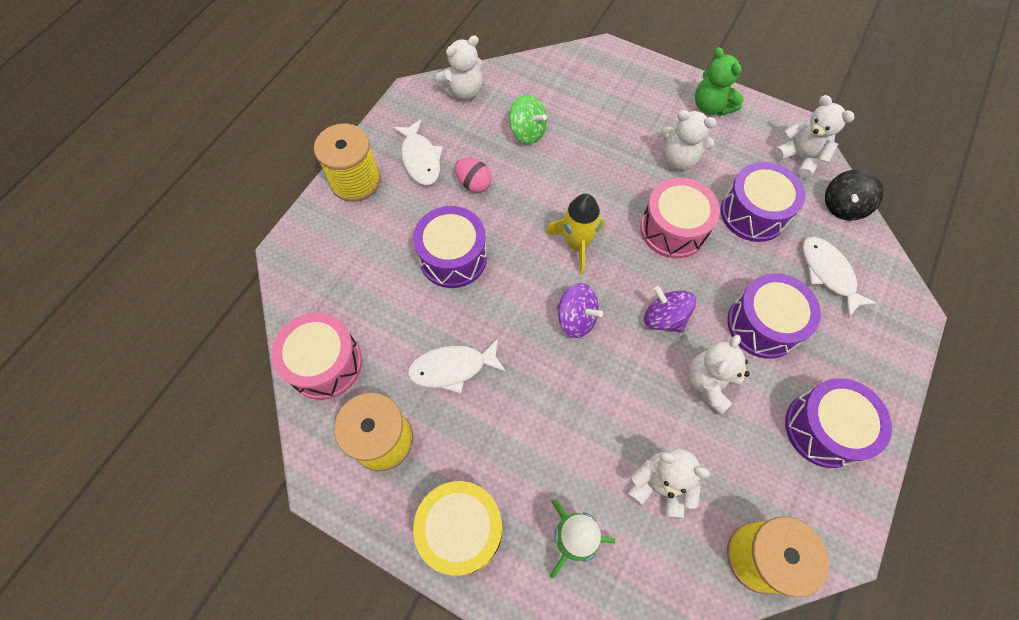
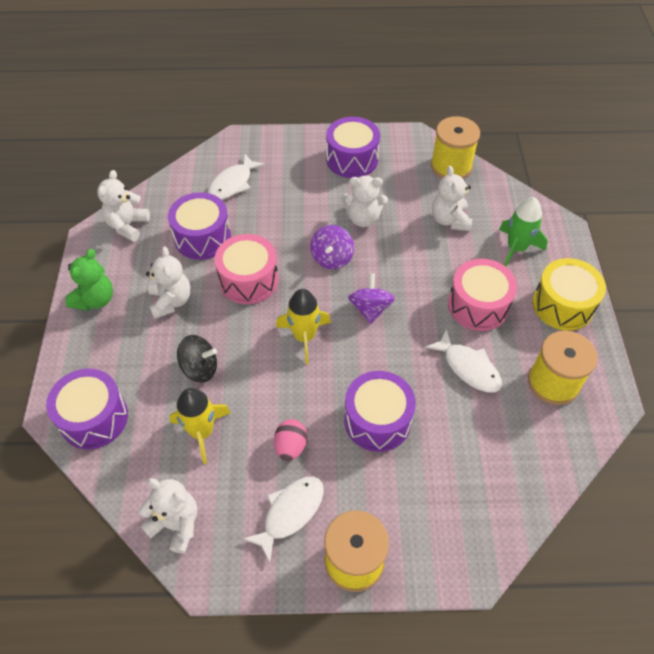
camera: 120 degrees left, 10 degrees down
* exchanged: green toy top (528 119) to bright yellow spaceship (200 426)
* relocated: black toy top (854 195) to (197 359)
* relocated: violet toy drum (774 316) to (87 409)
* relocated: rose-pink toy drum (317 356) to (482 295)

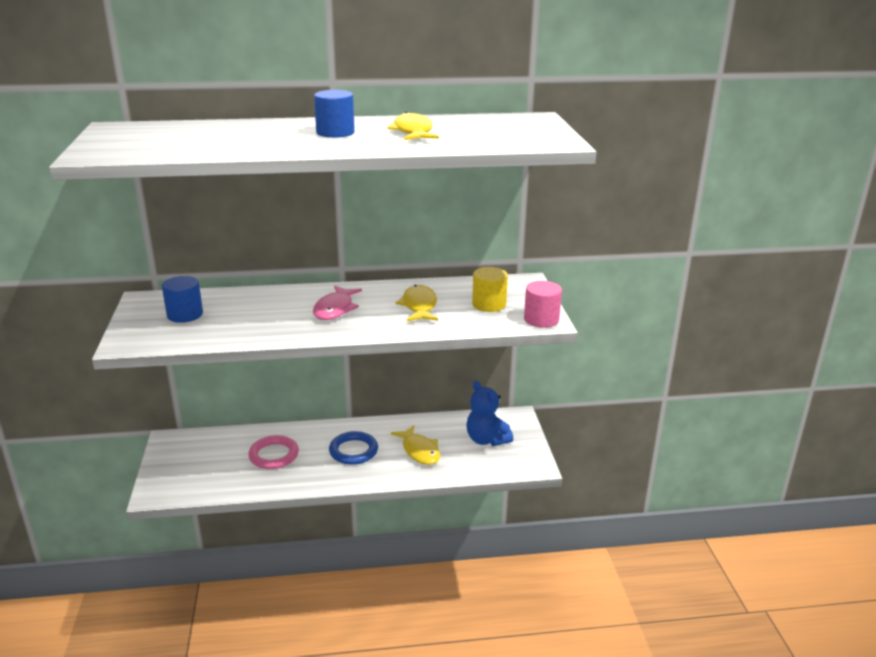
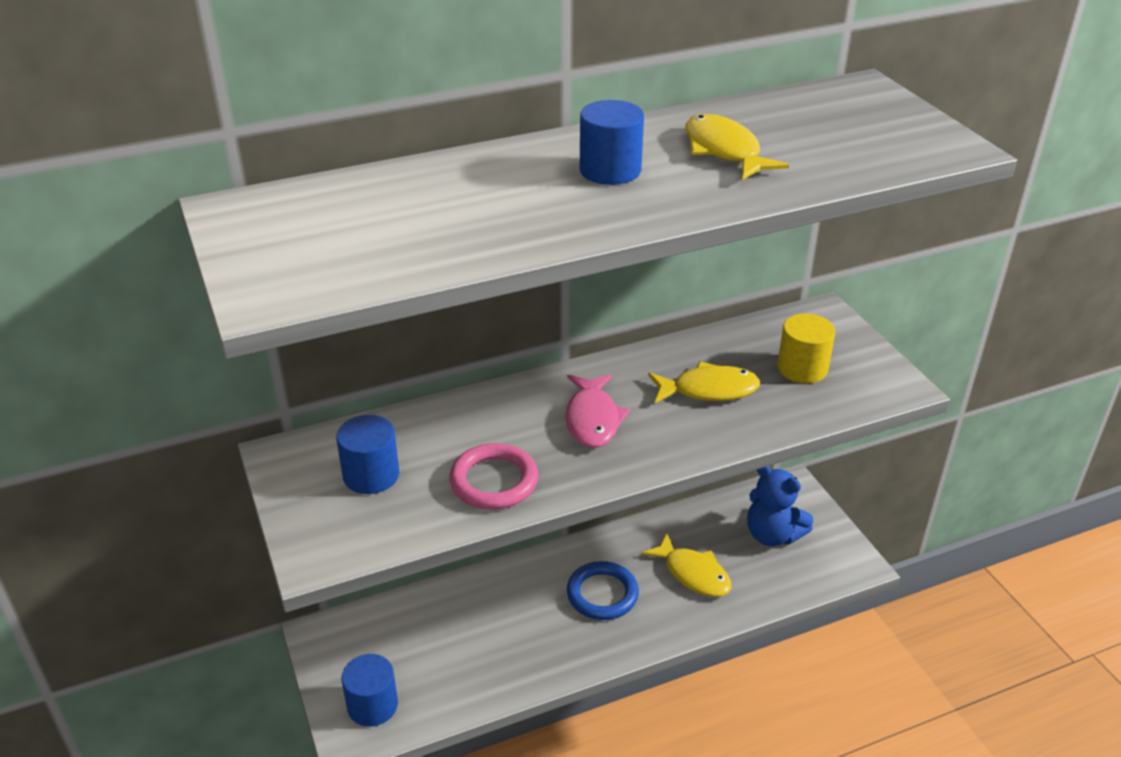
camera: 15 degrees left, 10 degrees up
* missing: rose-pink cylinder (543 304)
* spun: bright yellow fish (417 303) = (704 382) 105 degrees clockwise
* relocated: rose-pink hoop (273 452) to (494 476)
* appeared: cobalt cylinder (369 690)

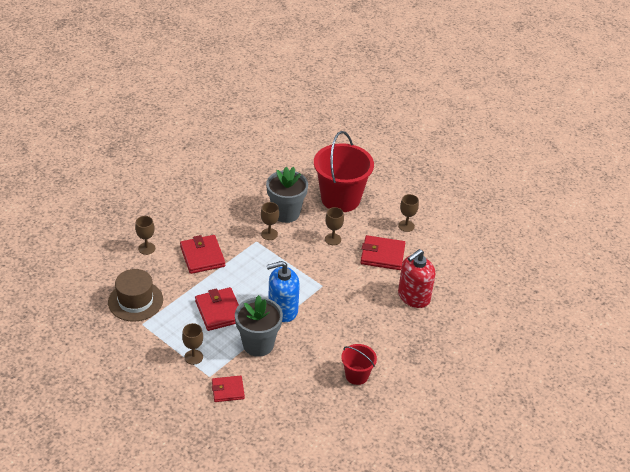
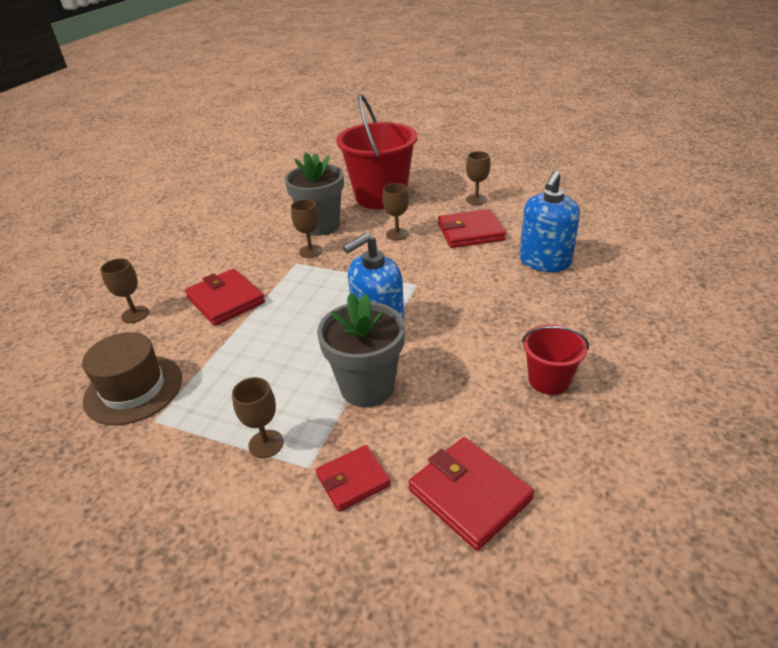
camera: 15 degrees left, 5 degrees down
* colour: crimson pump bottle (416 278) to cobalt pump bottle (549 221)
* relocated: crimson wallet (217 309) to (471 494)

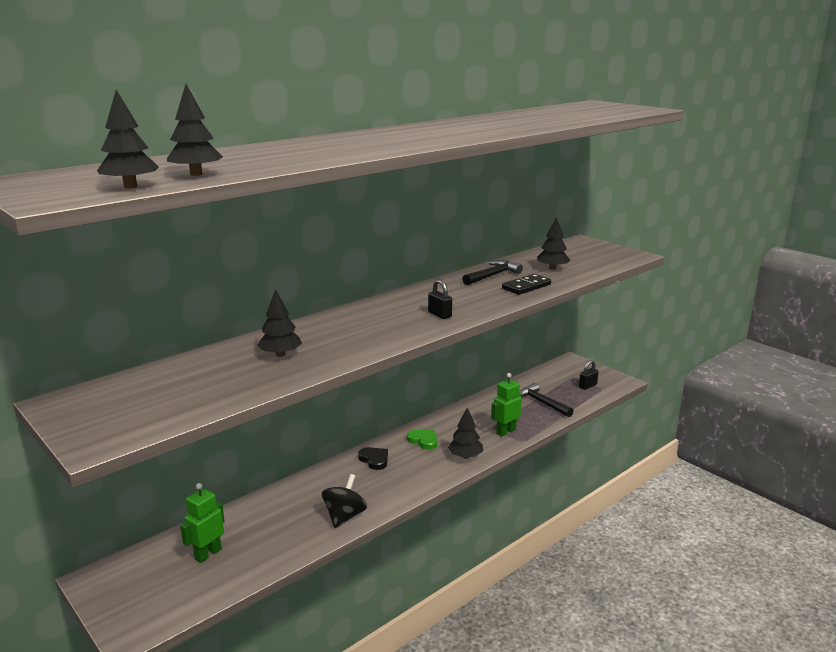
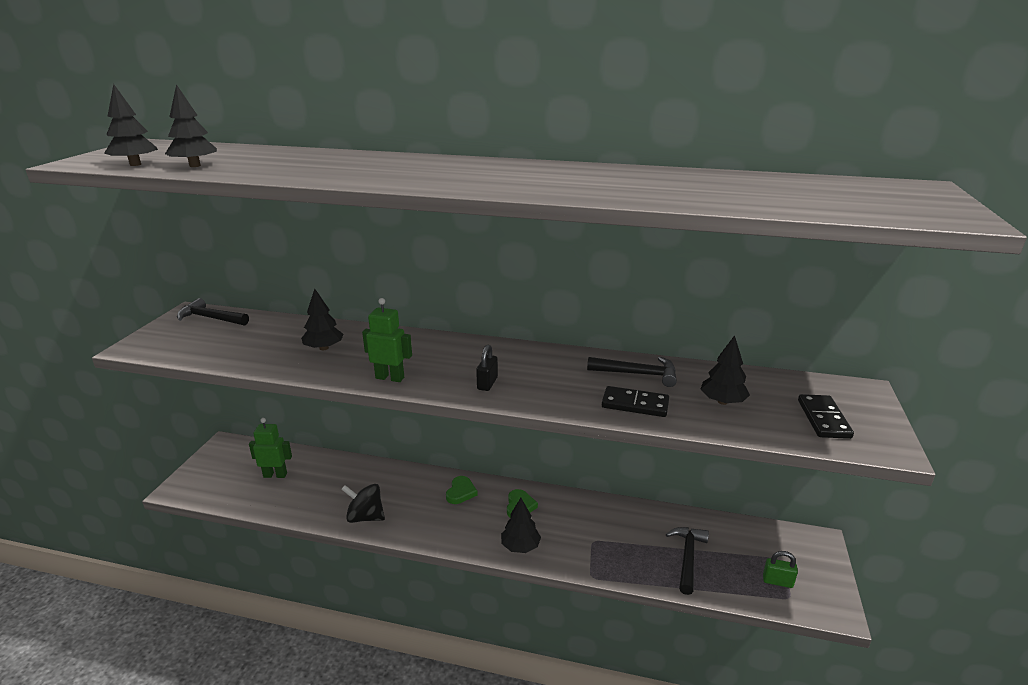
camera: 55 degrees right, 5 degrees up
* colour: black lock (589 375) to green lock (780 569)
* relocated: green robot figure (506 405) to (387 340)
* colour: black love heart (373 458) to green love heart (462 490)
* spun: black toy top (344 501) = (363 503) 150 degrees counterclockwise
* appeared: black hammer (213 312)
* appeared: black domino tile (826 416)

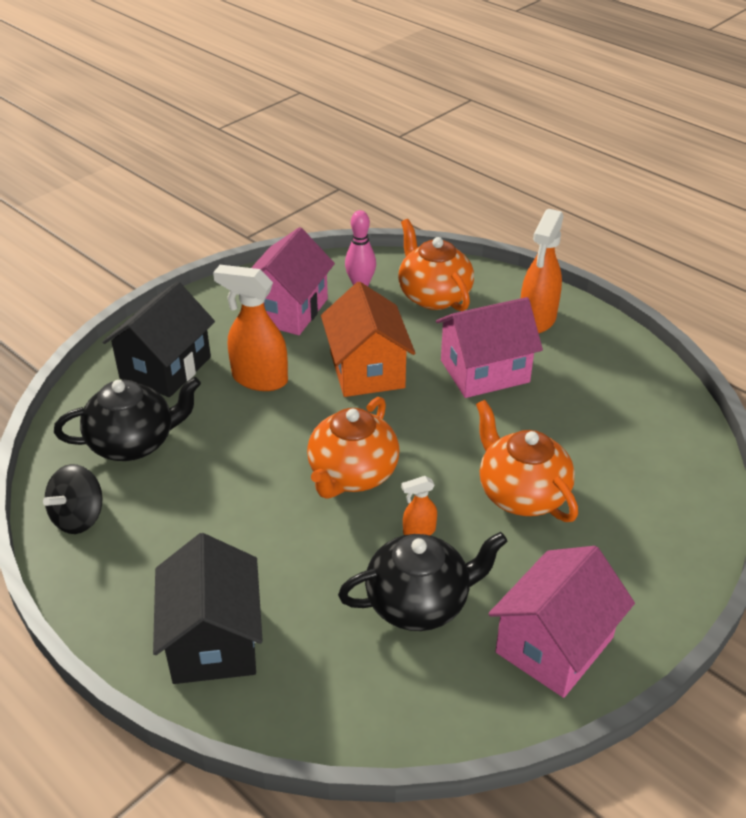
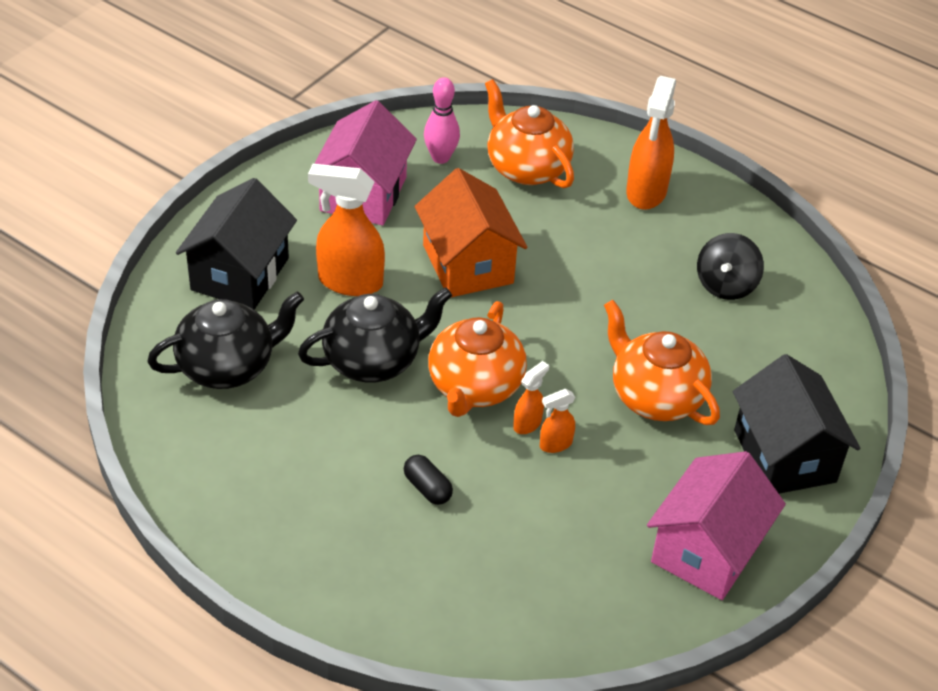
camera: 10 degrees left, 5 degrees up
* missing: rose-pink cottage (489 347)
* relocated: black toy top (72 499) to (730 266)
* relocated: black tea pot (422 581) to (375 335)
* relocated: black cottage (208 608) to (797 424)
* appeared: bright orange spray cleaner (531 397)
* appeared: black pill shape (428 480)

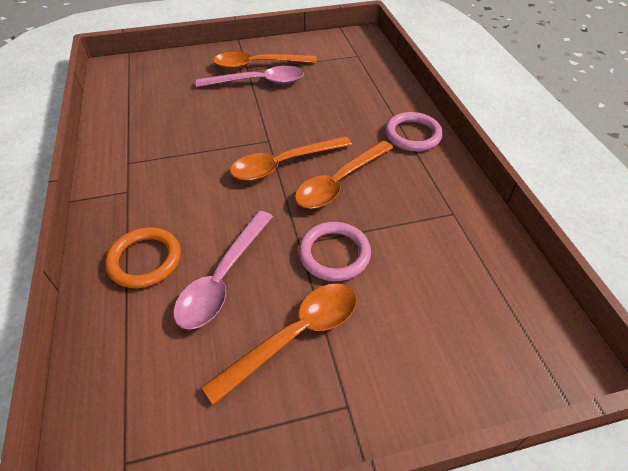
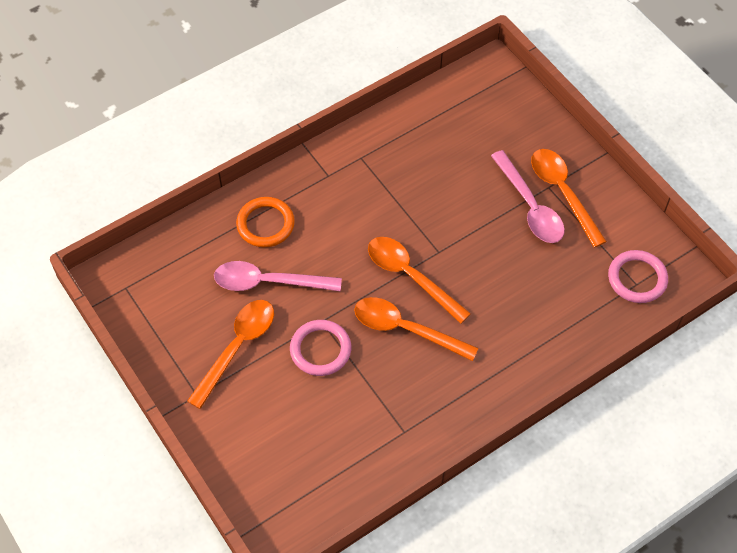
camera: 70 degrees right, 10 degrees up
* relocated: rose-pink hoop (414 131) to (638 276)
* spun: bright orange teaspoon (279 344) = (230 354) 90 degrees counterclockwise

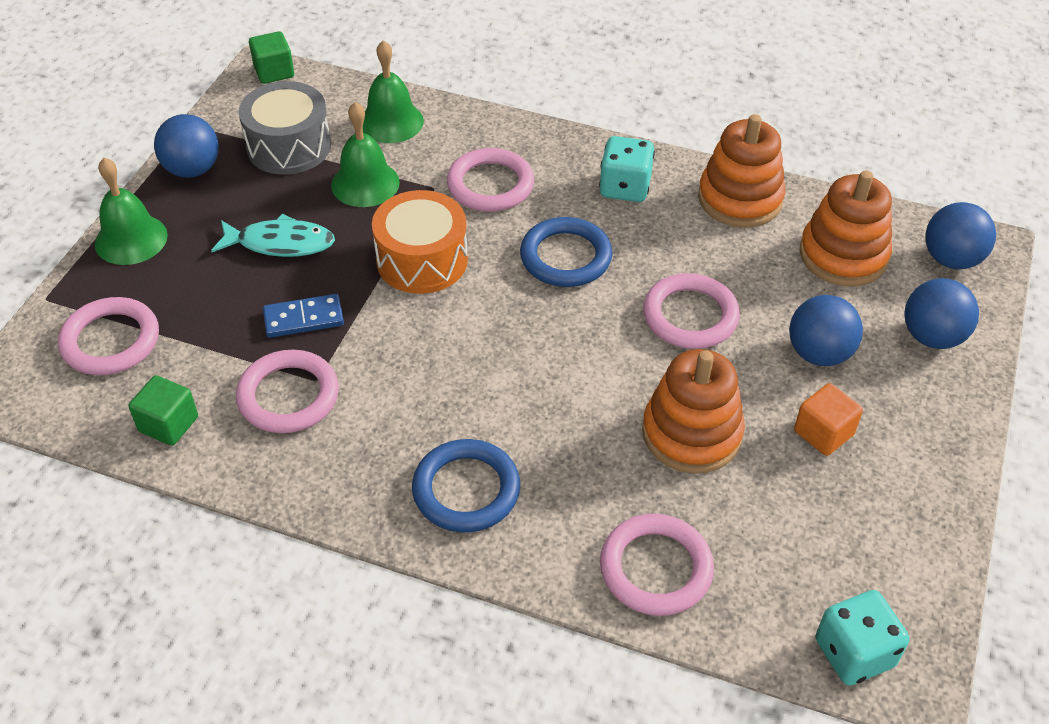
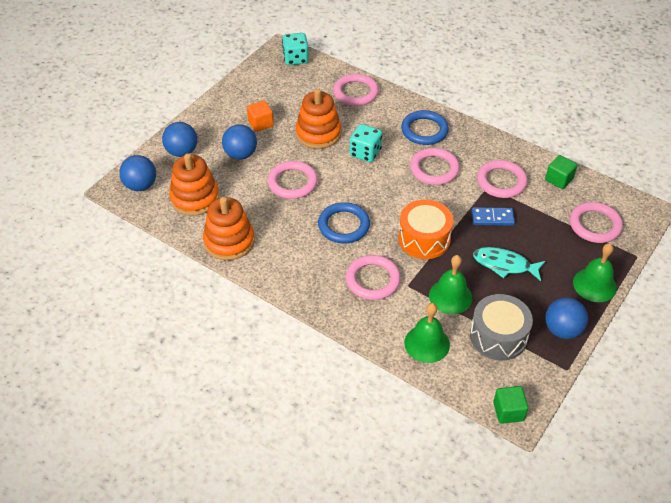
camera: 165 degrees left, 0 degrees up
* relocated: teal dice (627 169) to (366 143)
* appeared: rose-pink hoop (434 166)

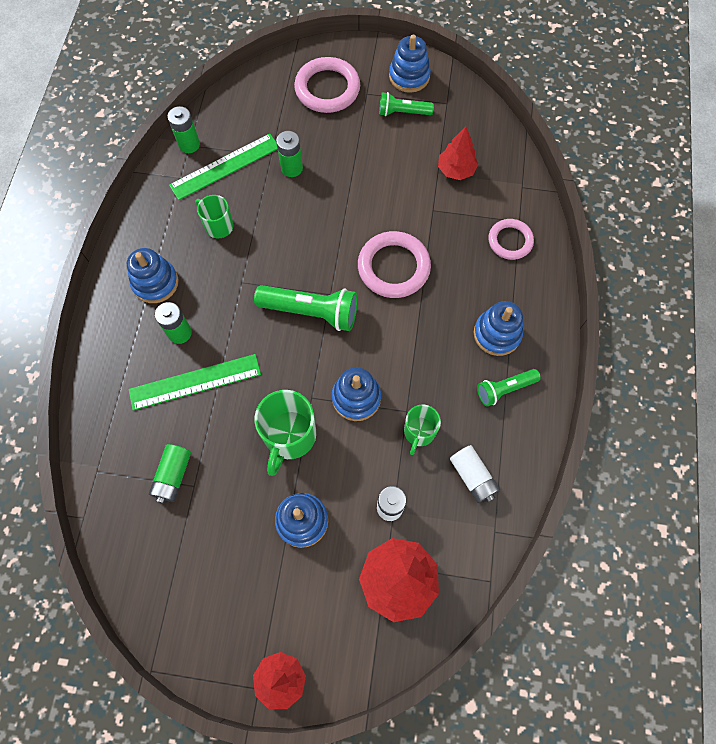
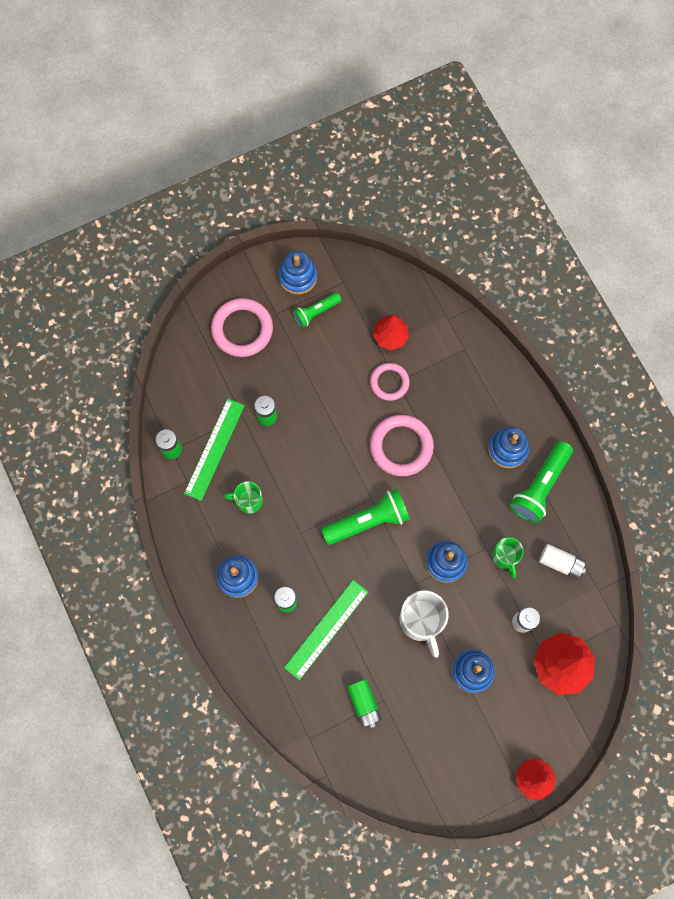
camera: 35 degrees left, 5 degrees up
* relocated: rose-pink hoop (511 239) to (390 382)
* size: green flashlight (509 387) = (541 482) x1.67
* colour: green tea mug (285 433) to pure white tea mug (424 624)

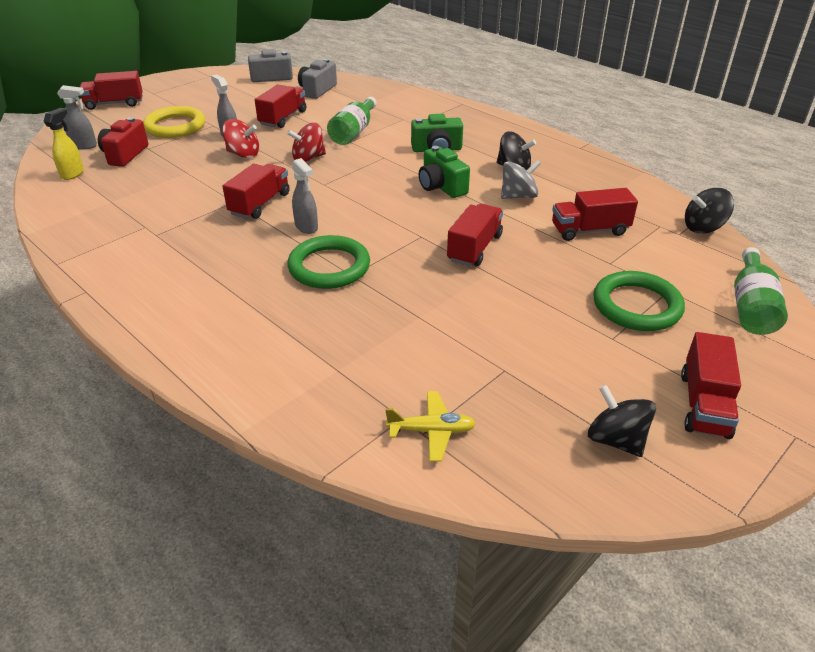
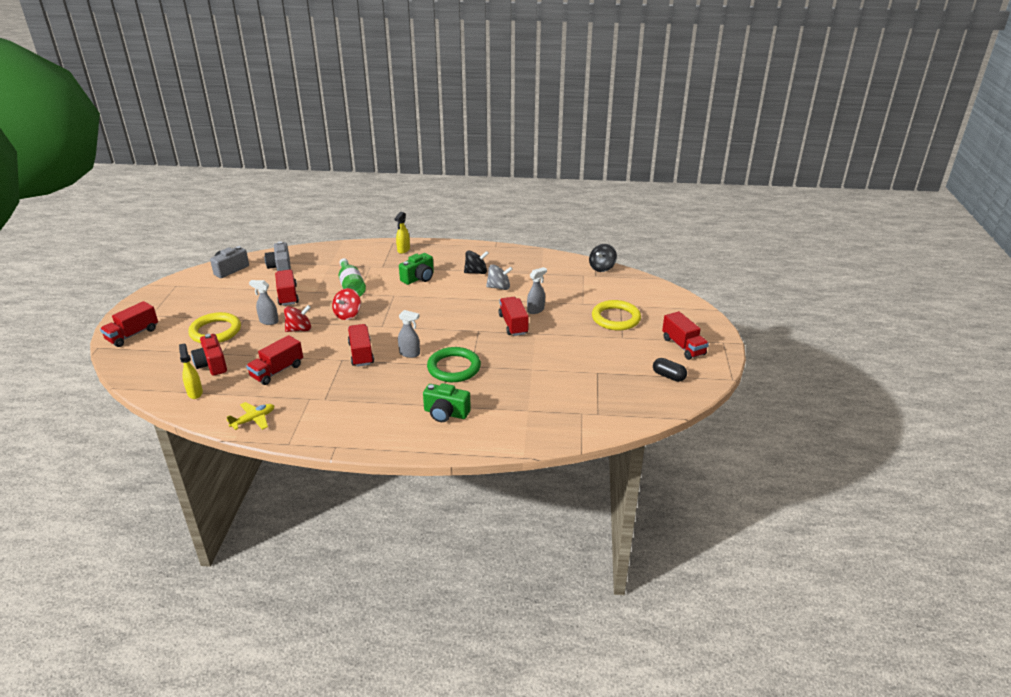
camera: 40 degrees left, 5 degrees down
* relocated: ash-grey spray cleaner (77 117) to (537 290)
* relocated: green camera (444 172) to (447 402)
* spun: ash-grey toy top (521 179) = (499 277) 60 degrees clockwise
* relocated: crimson truck (595 214) to (274 360)
* missing: green flask (761 291)
* colour: green hoop (639 301) to bright yellow hoop (616 315)
* exchanged: black toy top (622 421) to black pill shape (670 370)
* relocated: bright yellow toy plane (430 426) to (250 416)
* appeared: bright yellow spray cleaner (402 233)

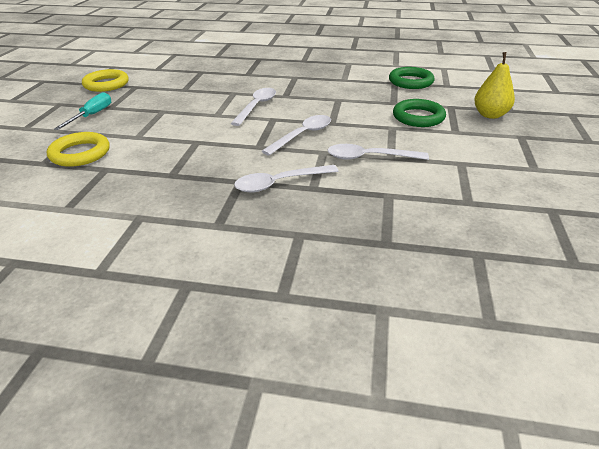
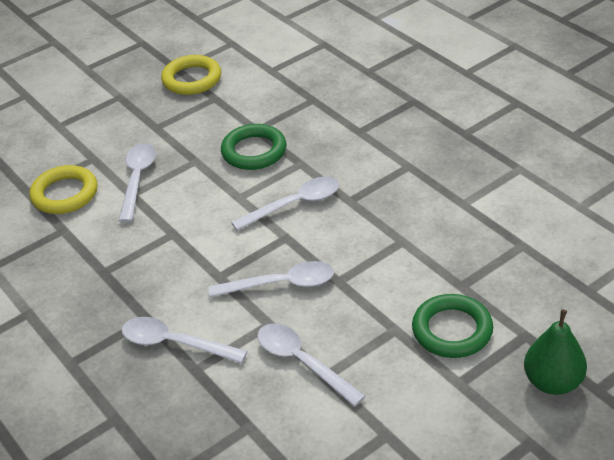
camera: 45 degrees right, 5 degrees up
* colour: bright yellow pear fruit (494 85) to green pear fruit (555 352)
* relocated: green hoop (412 78) to (253 147)
* missing: teal screwdriver (82 111)
* appeared: pure white teaspoon (137 182)

